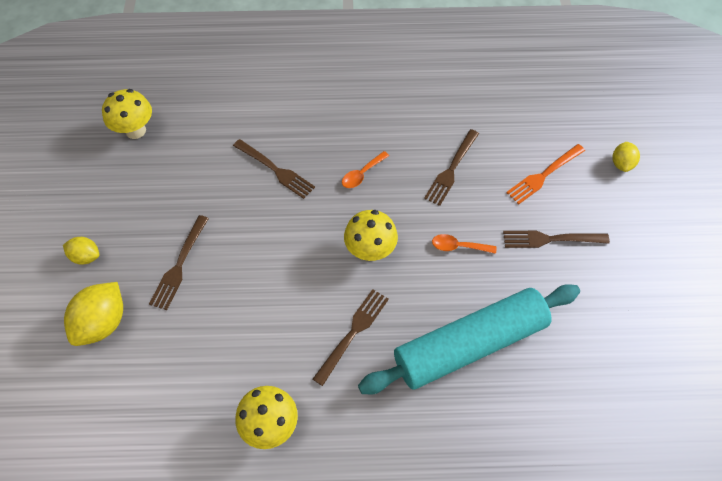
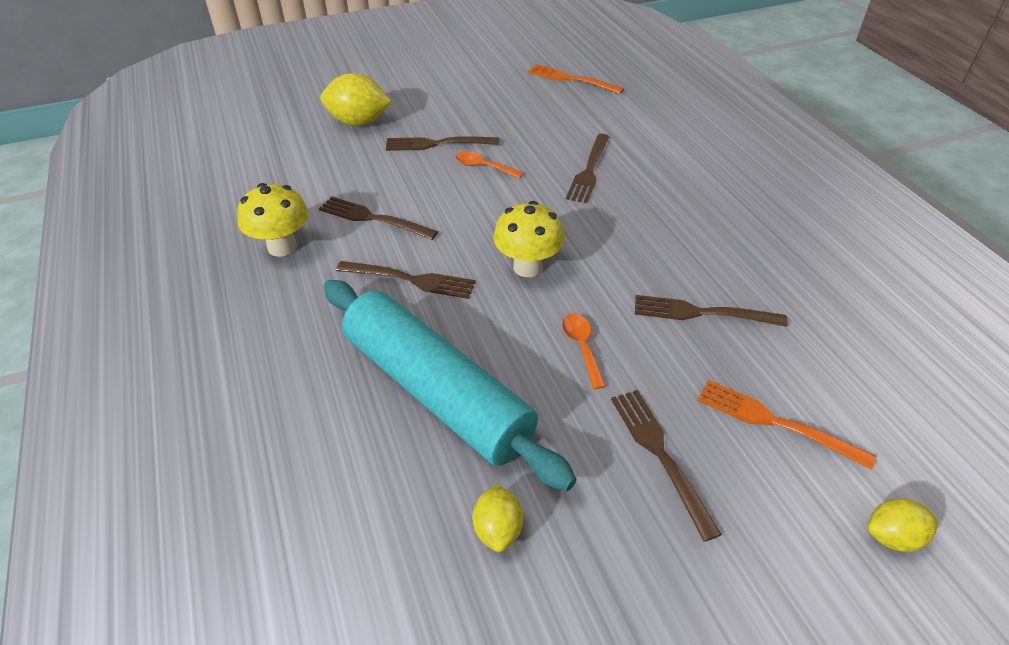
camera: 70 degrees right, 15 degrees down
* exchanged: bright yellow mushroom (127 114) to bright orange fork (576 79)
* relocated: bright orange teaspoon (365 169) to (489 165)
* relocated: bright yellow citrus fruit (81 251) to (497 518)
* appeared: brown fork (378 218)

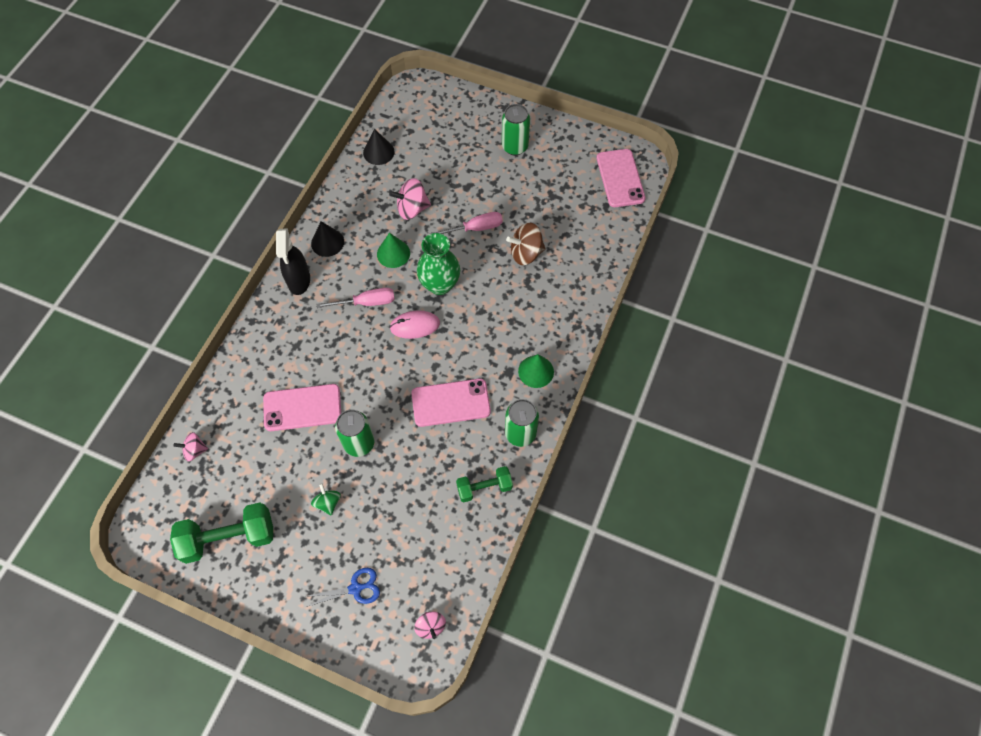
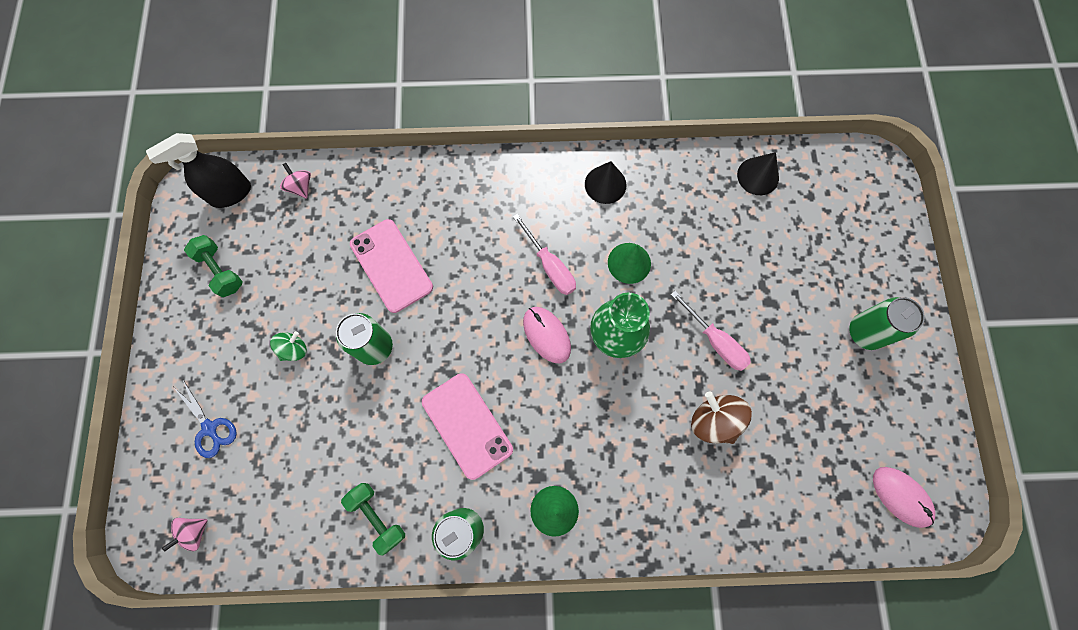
camera: 65 degrees right, 10 degrees up
* exchanged: rose-pink phone (621 178) to rose-pink computer mouse (904 497)
* missing: rose-pink toy top (410 199)
* relocated: black spray cleaner (293 261) to (198 170)
* size: green free weight (221 533) = (213 266) x0.60

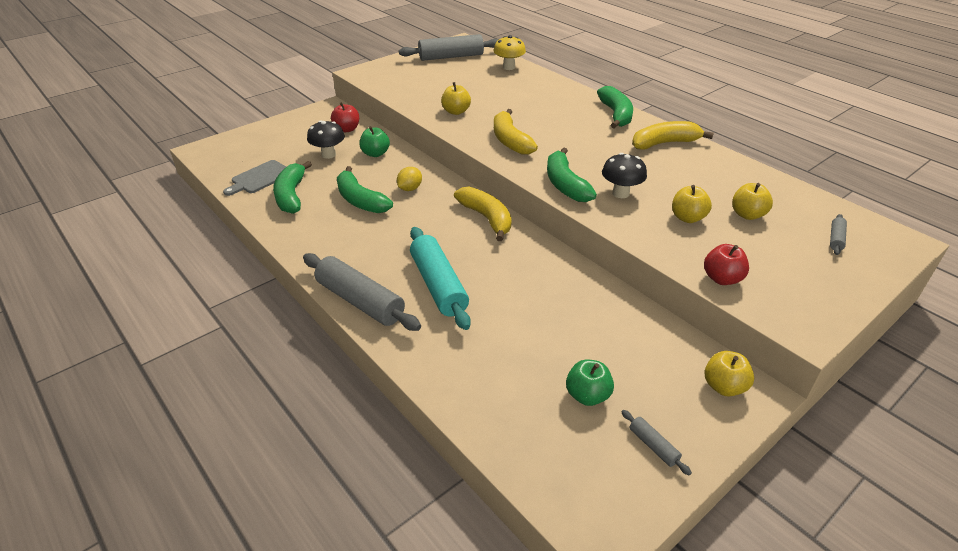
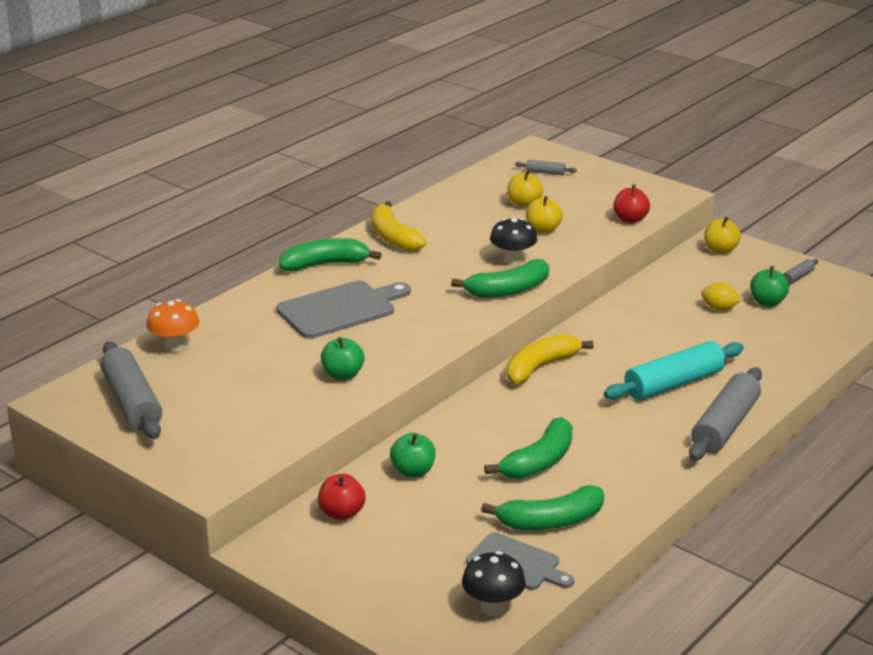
camera: 100 degrees left, 10 degrees down
* colour: bright yellow mushroom (509 52) to bright orange mushroom (172 325)
* colour: bright yellow apple fruit (456 98) to green apple fruit (343 358)
* missing: bright yellow toy banana (516 132)
* relocated: black mushroom (326 140) to (494 583)
* relocated: bright yellow citrus fruit (409 179) to (721 296)
* appeared: ash-grey chopping board (343 309)

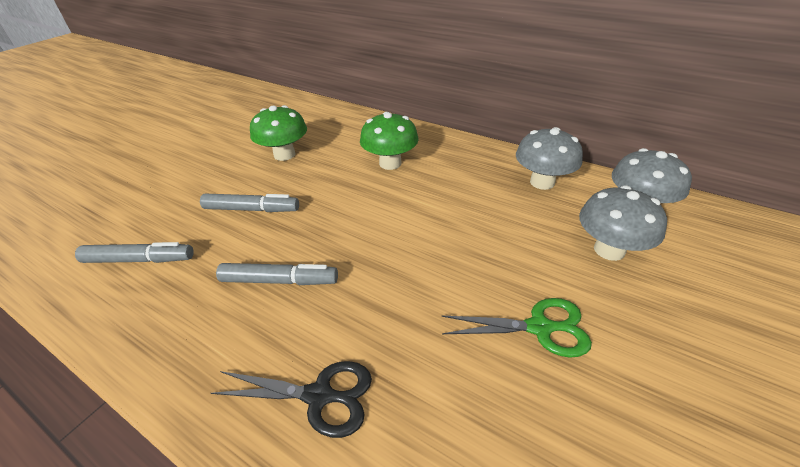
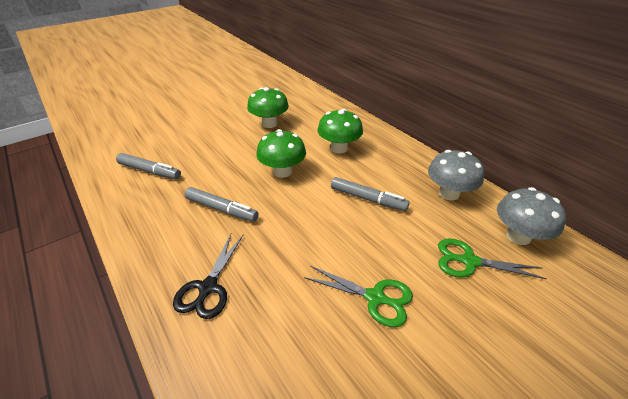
camera: 20 degrees right, 0 degrees up
* exchanged: ash-grey mushroom (623 223) to green pair of scissors (492 259)
* relocated: ash-grey marker pen (249 203) to (370 194)
* spun: black pair of scissors (291 399) = (208 276) 75 degrees clockwise
* appeared: green mushroom (281 153)

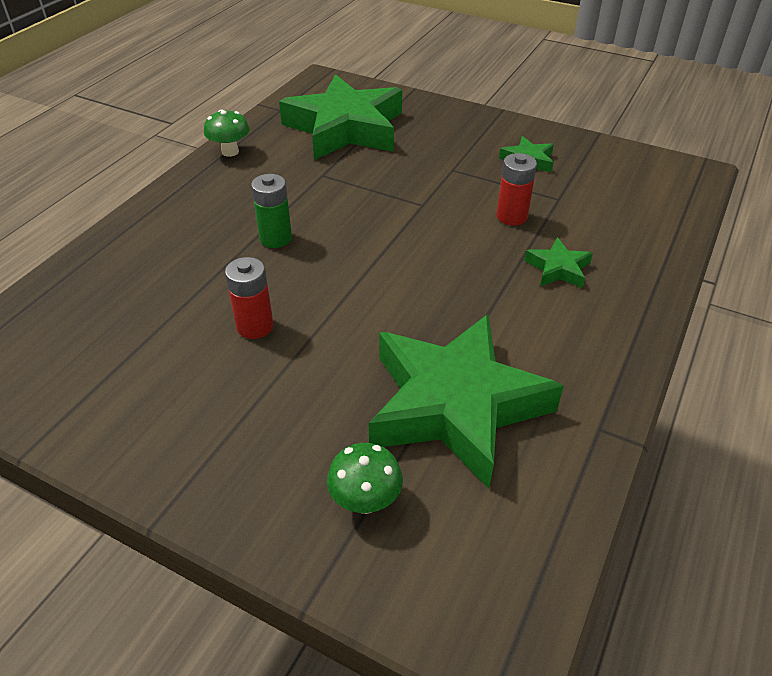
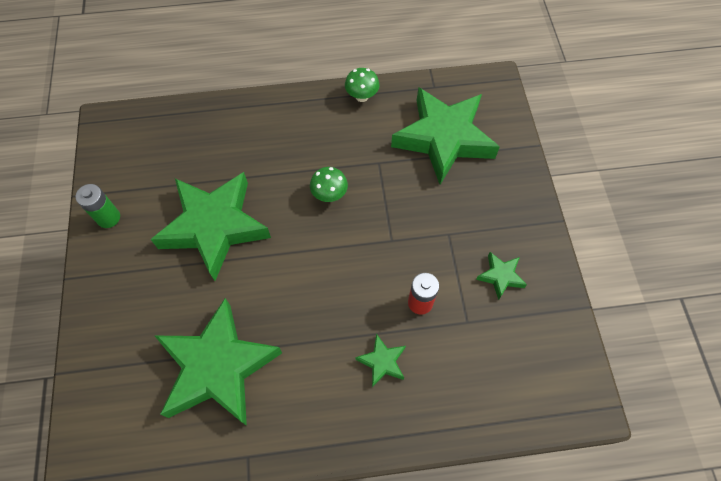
camera: 55 degrees right, 20 degrees up
* relocated: green AA battery (271 211) to (97 206)
* exchanged: crimson AA battery (249 298) to green five-pointed star (210 226)
* relocated: green mushroom (365 478) to (329 184)

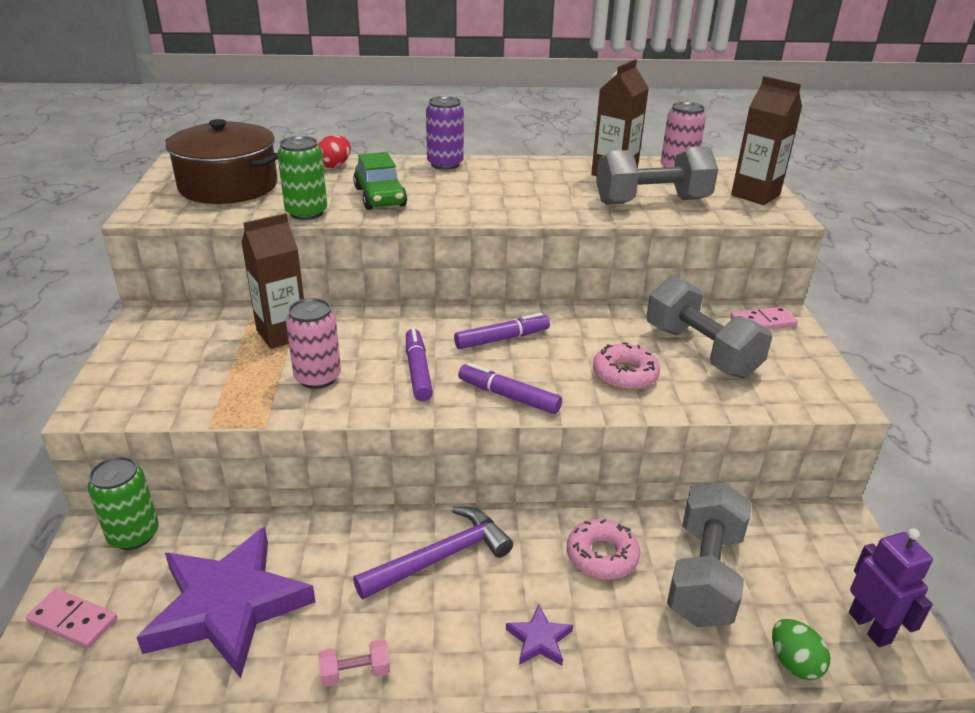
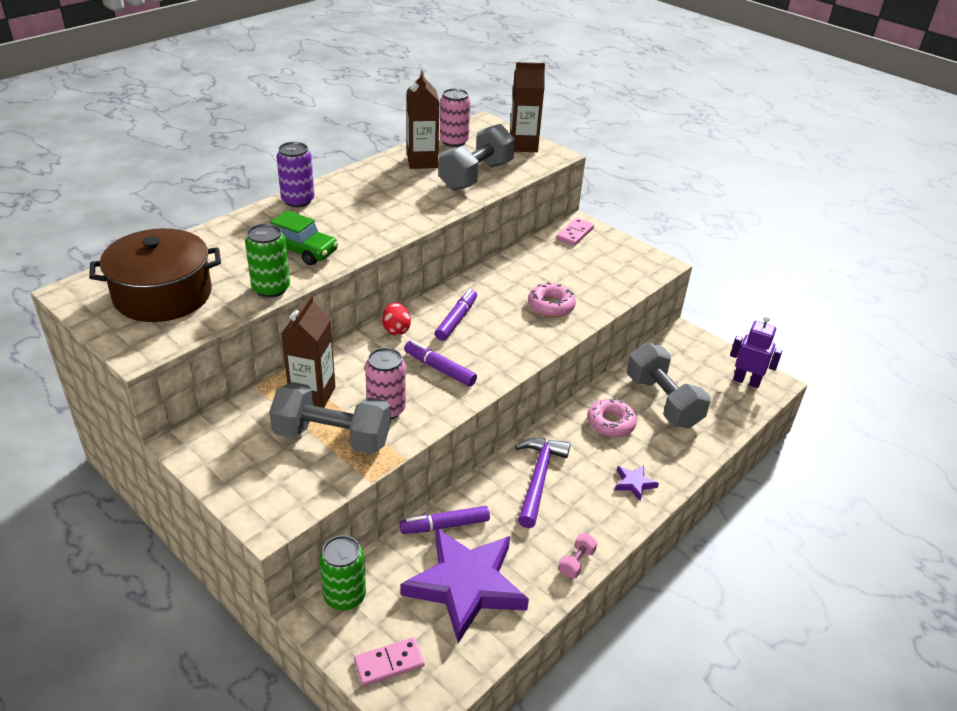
camera: 45 degrees left, 5 degrees up
* relocated: crimson egg (334 151) to (396 319)
* relocated: ash-grey free weight (709 327) to (330 418)
* relocated: violet marker pen (510 388) to (445 520)
* missing: green egg (801 649)

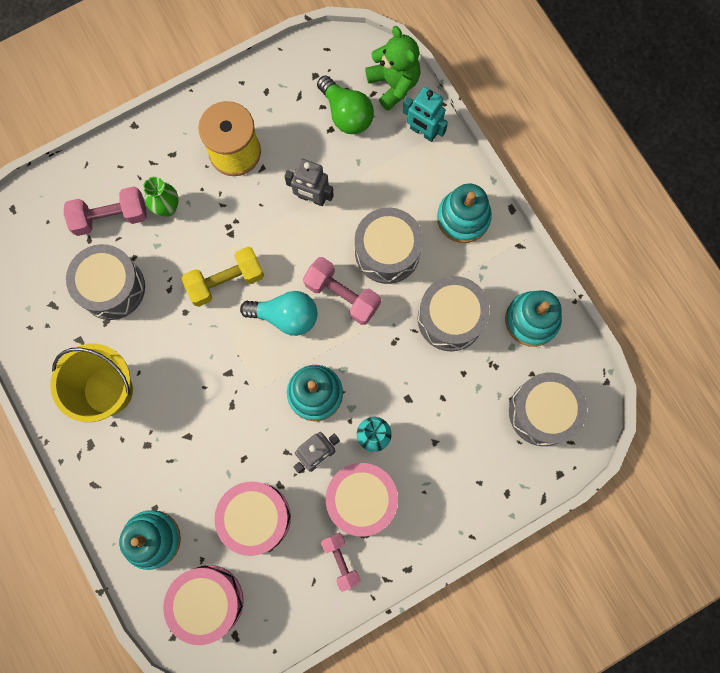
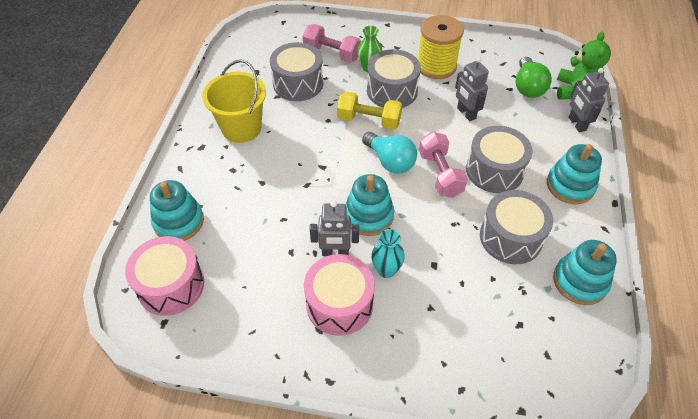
camera: 40 degrees right, 25 degrees down
* colour: teal robot figure (425 114) to ash-grey robot figure (588 100)
* relocated: ash-grey toy drum (548 409) to (394 78)
* missing: rose-pink toy drum (253 518)
* missing: rose-pink free weight (340 562)

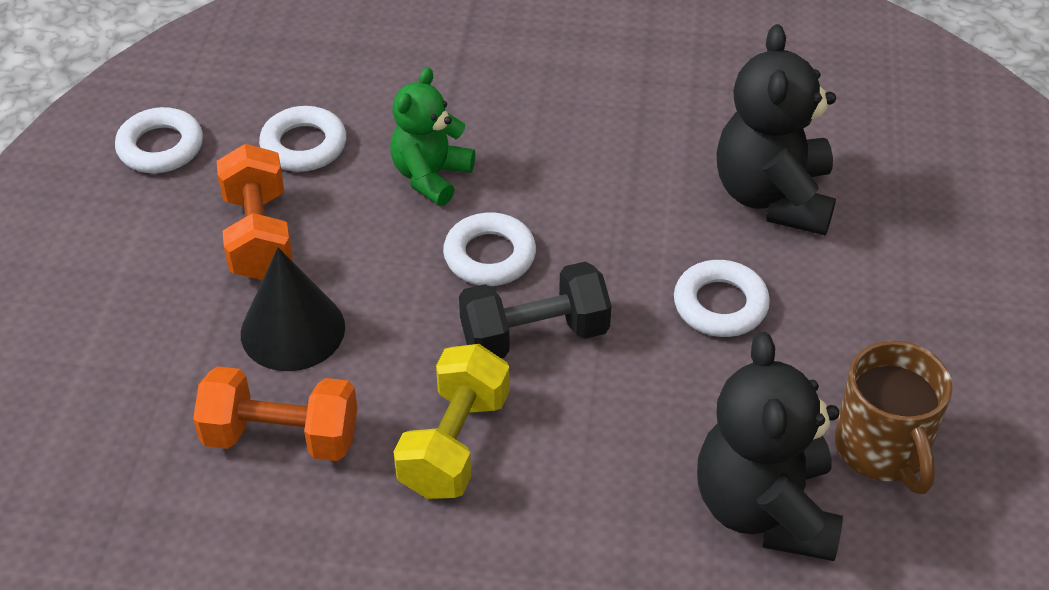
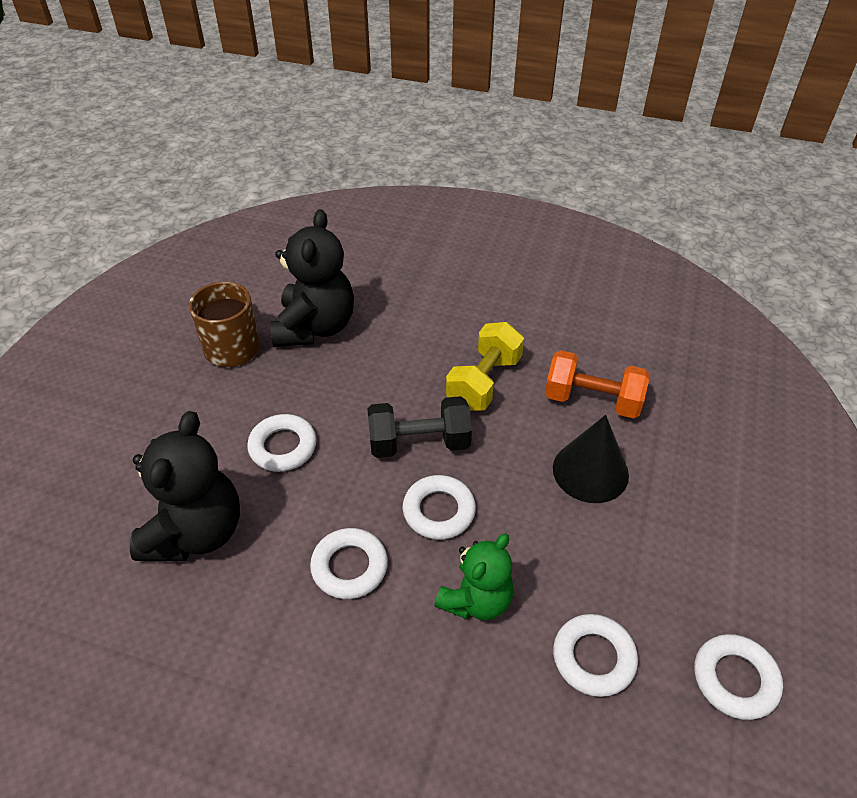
camera: 170 degrees left, 0 degrees up
* missing: bright orange free weight (255 212)
* appeared: pure white hoop (349 563)

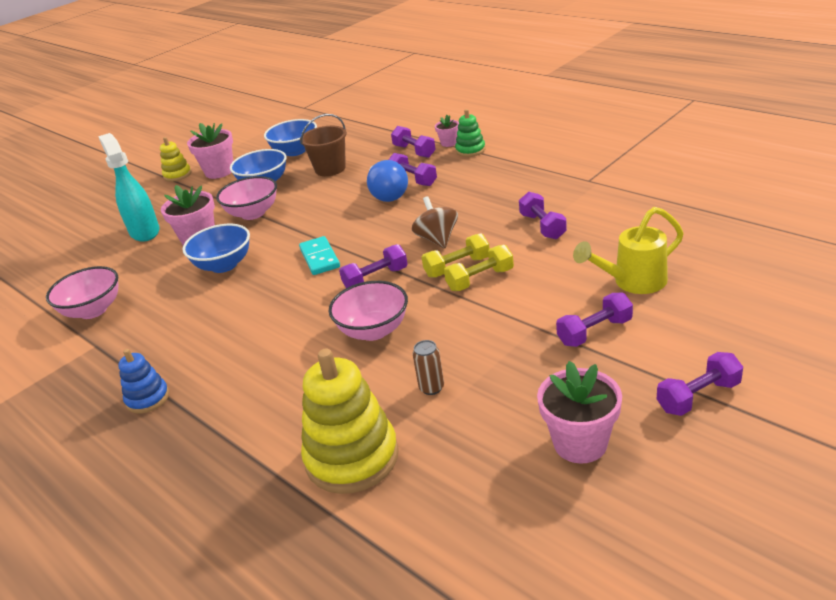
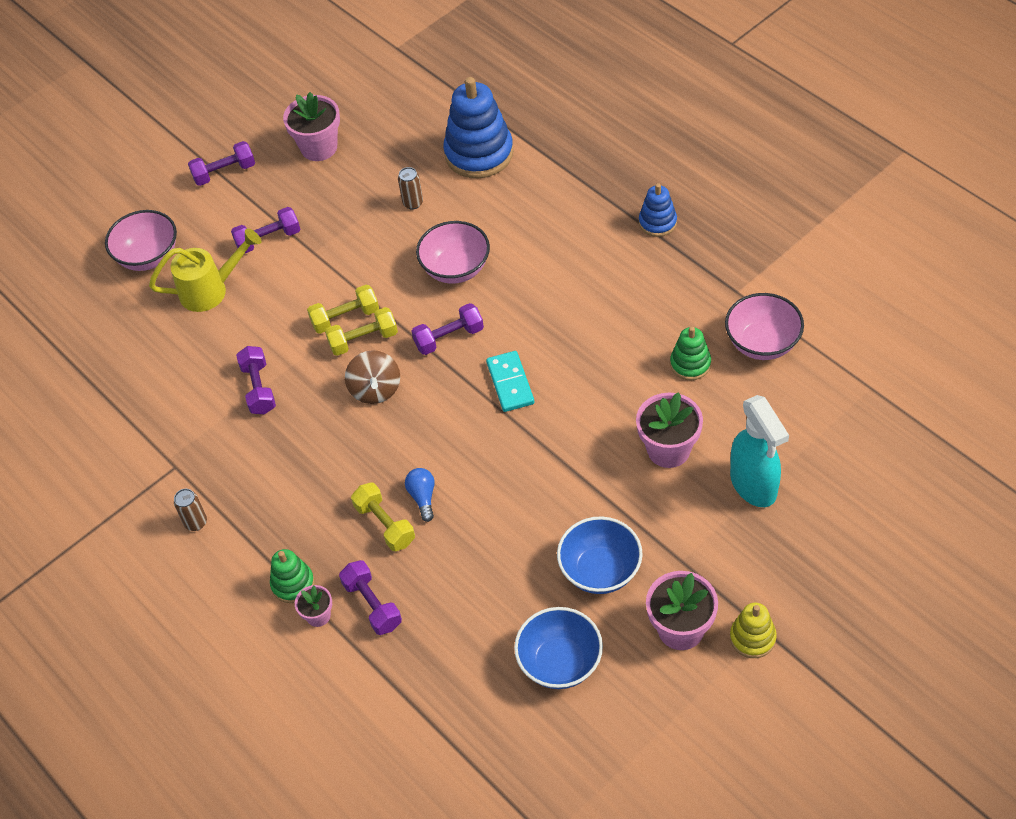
camera: 175 degrees left, 20 degrees up
* missing: brown pail (323 145)
* colour: violet free weight (413 169) to bright yellow free weight (383 516)
* size: cobalt light bulb (387 181) = (420 495) x0.55
* relocated: rose-pink serving bowl (246 198) to (141 240)
* missing: cobalt serving bowl (216 248)
* colour: bright yellow stacking rings (350 421) to cobalt stacking rings (478 127)
* appeared: green stacking rings (690 353)
* appeared: brown soda can (190 510)

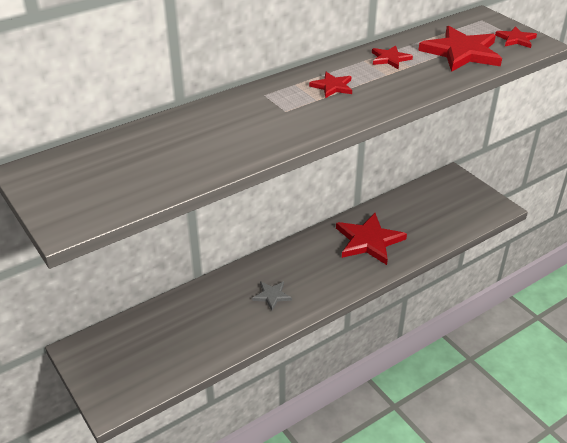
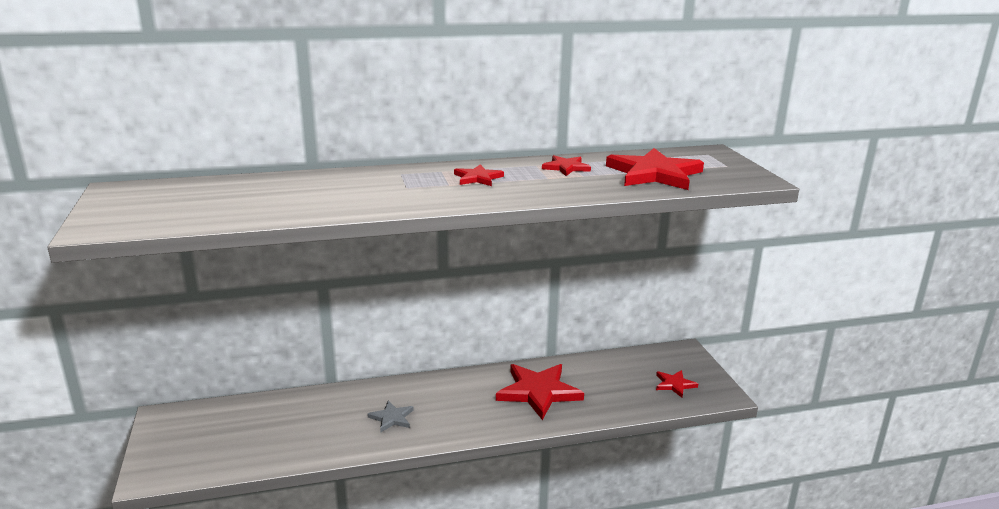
camera: 20 degrees right, 15 degrees down
* relocated: crimson five-pointed star (516 37) to (677 383)

